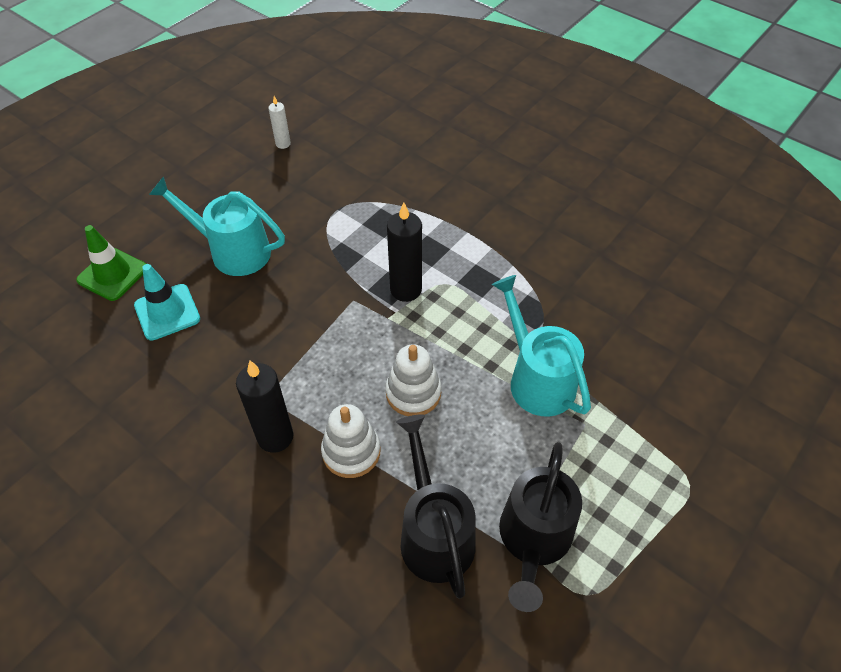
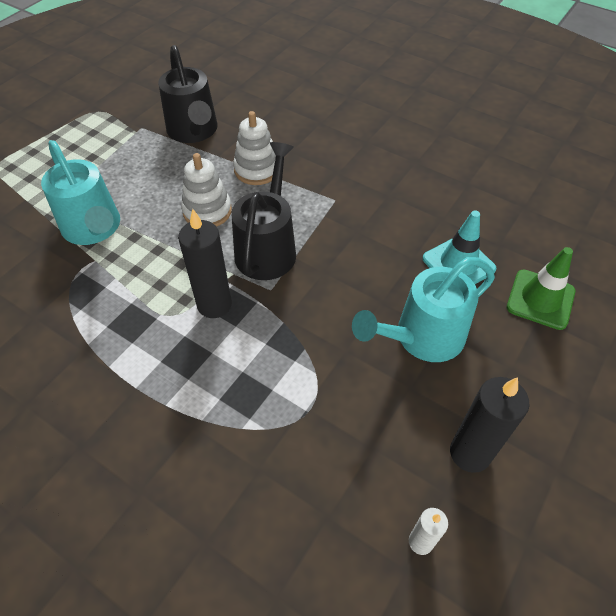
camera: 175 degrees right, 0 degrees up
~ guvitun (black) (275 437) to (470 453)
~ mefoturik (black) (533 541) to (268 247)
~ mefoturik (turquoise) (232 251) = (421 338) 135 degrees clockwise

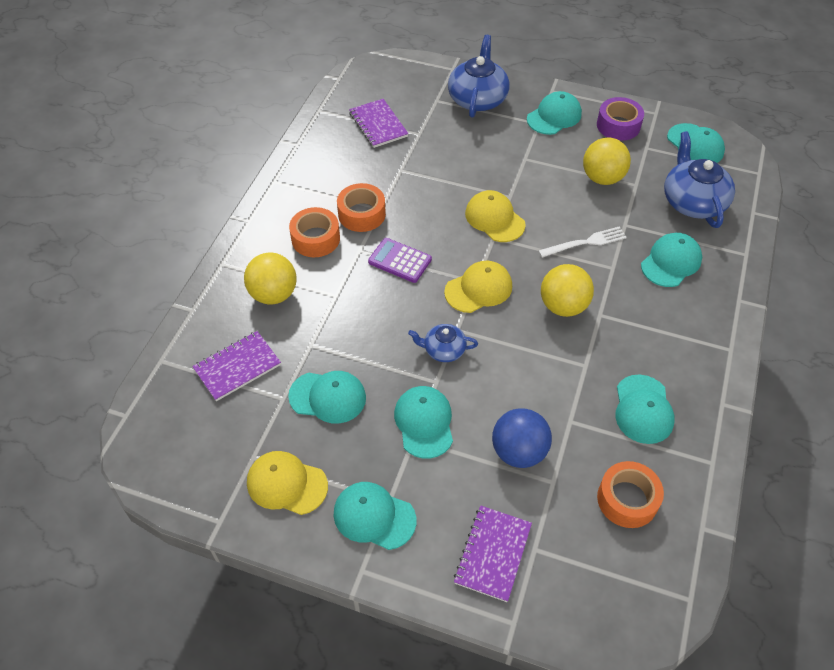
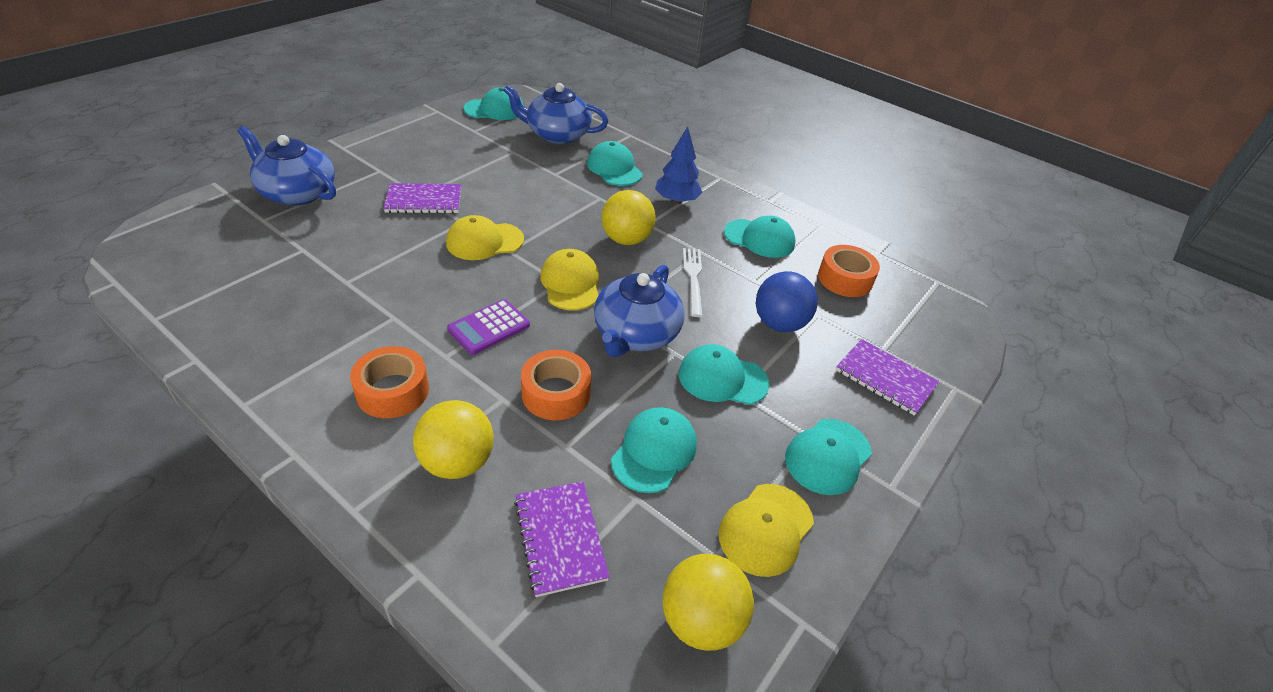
camera: 75 degrees left, 10 degrees down
- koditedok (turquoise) (554 116)
- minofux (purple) (618 125)
+ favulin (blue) (676 201)
~ minofux (orange) (361 214) to (556 393)
~ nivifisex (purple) (378 125) to (424 200)
~ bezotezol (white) (585 242) to (693 278)
~ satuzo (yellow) (602 178) to (701 620)
~ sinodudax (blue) (443 350) = (635 334) x1.82

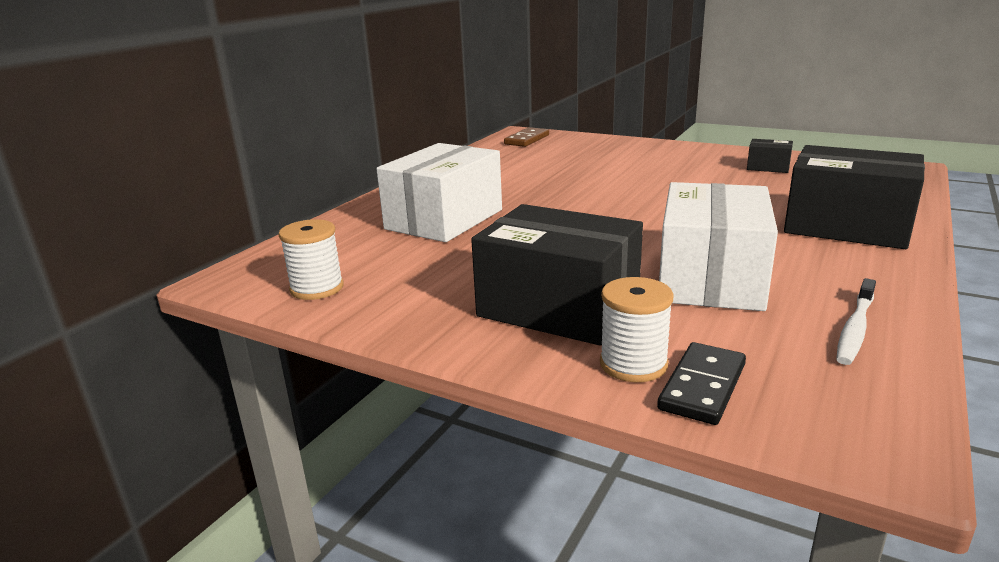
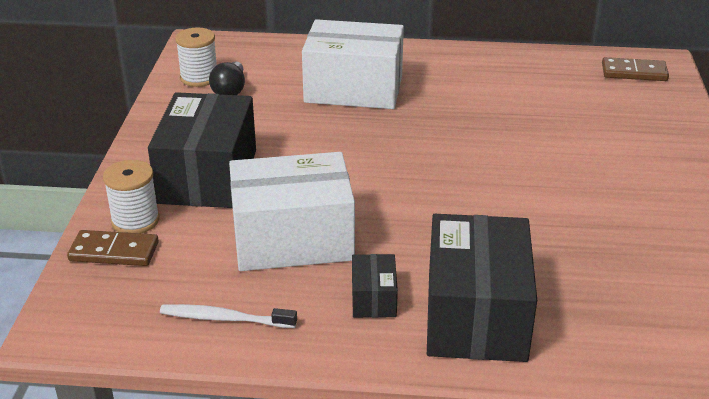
camera: 65 degrees right, 10 degrees up
+ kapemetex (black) (230 90)
~ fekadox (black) (768 167) to (373 298)
~ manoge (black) (702 386) to manoge (brown) (114 251)

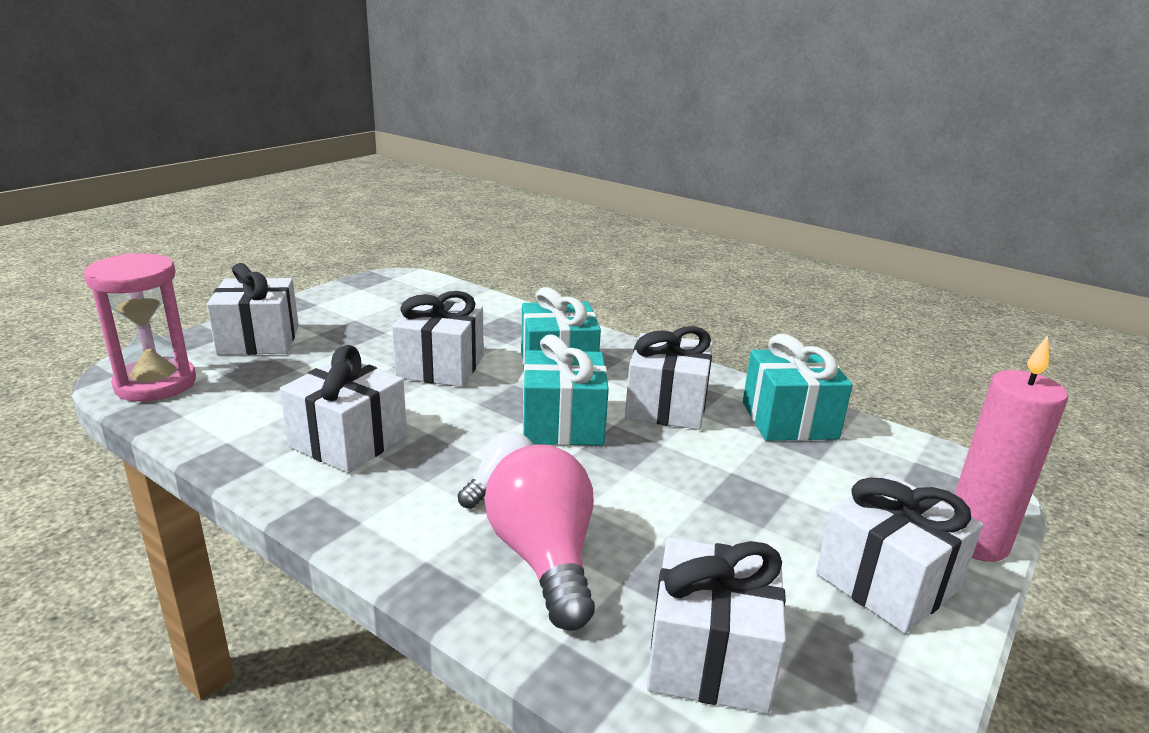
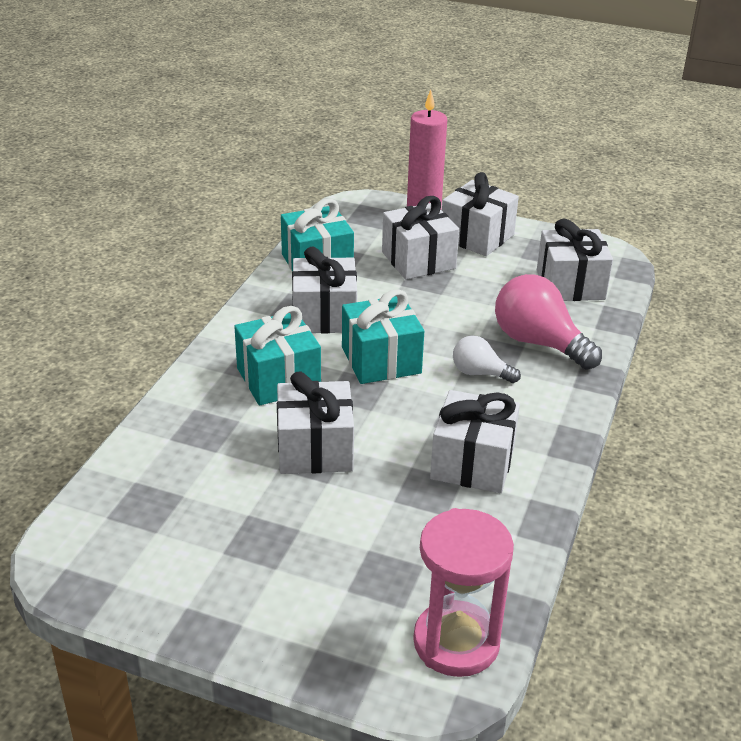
camera: 105 degrees left, 10 degrees up
~ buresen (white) (259 340) to (418 260)
~ kapemetex (pink) (544 558) = (539 343) 75 degrees clockwise

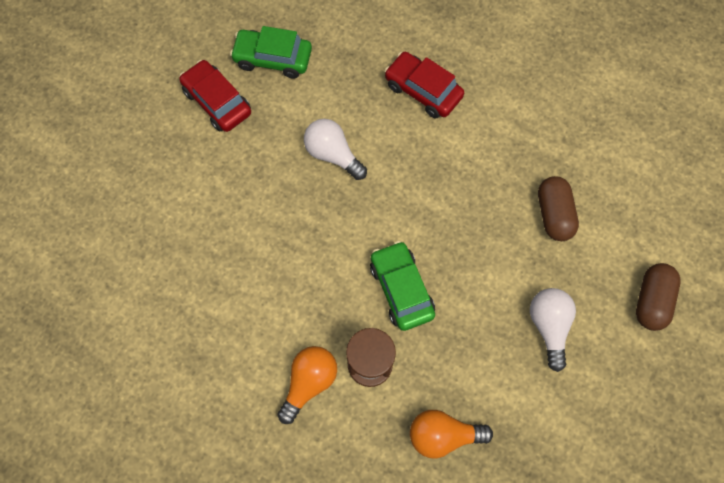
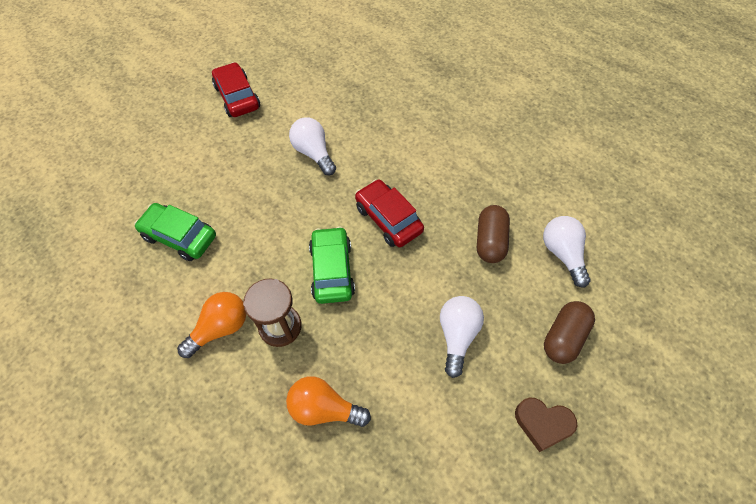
camera: 15 degrees right, 10 degrees down
+ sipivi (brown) (543 423)
+ kapemetex (white) (562 254)
~ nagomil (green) (273 59) to (179 237)
~ nagomil (red) (423 91) to (388 219)

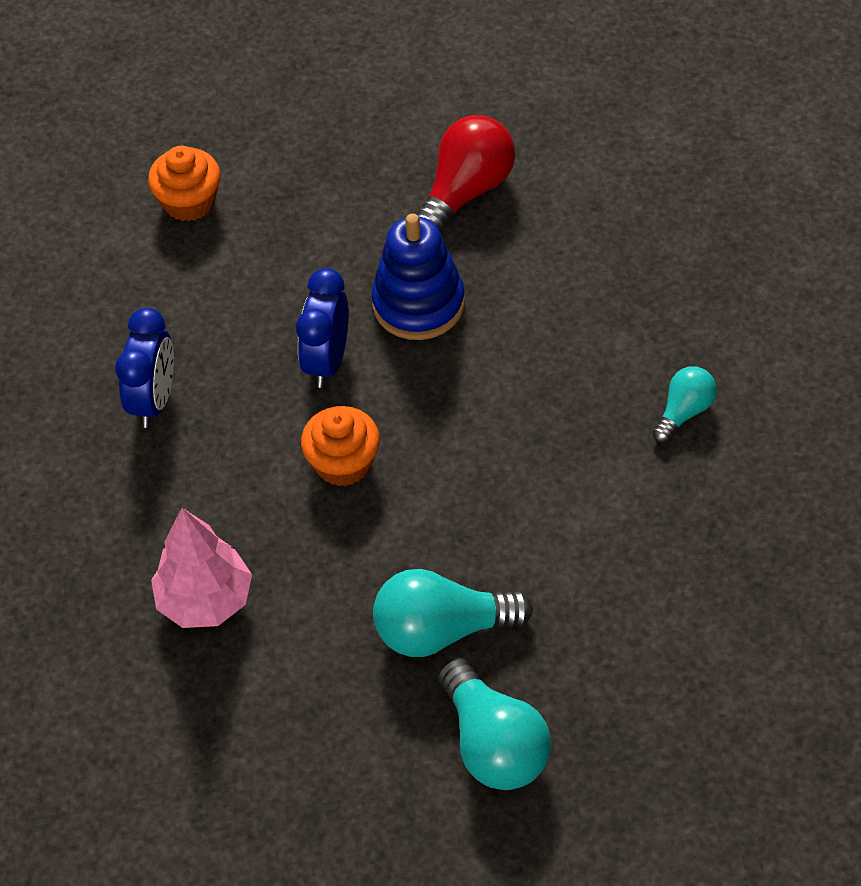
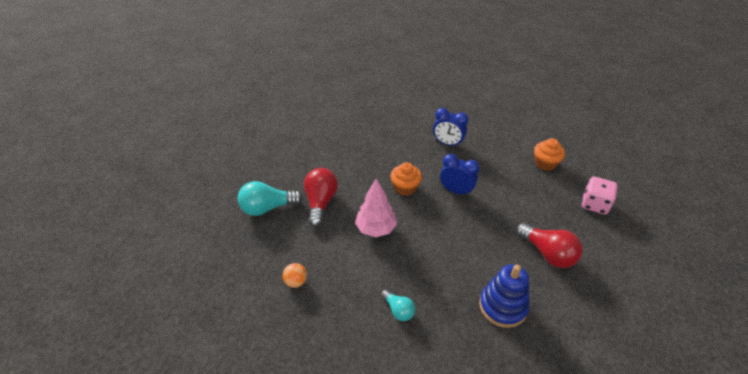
camera: 100 degrees right, 10 degrees down
+ satuzo (orange) (296 282)
+ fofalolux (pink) (594 204)
~ favulin (pink) (205 600) to (376 229)
~ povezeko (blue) (418 304) to (502 306)
~ kapemetex (turquoise) (442 630) to kapemetex (red) (320 202)

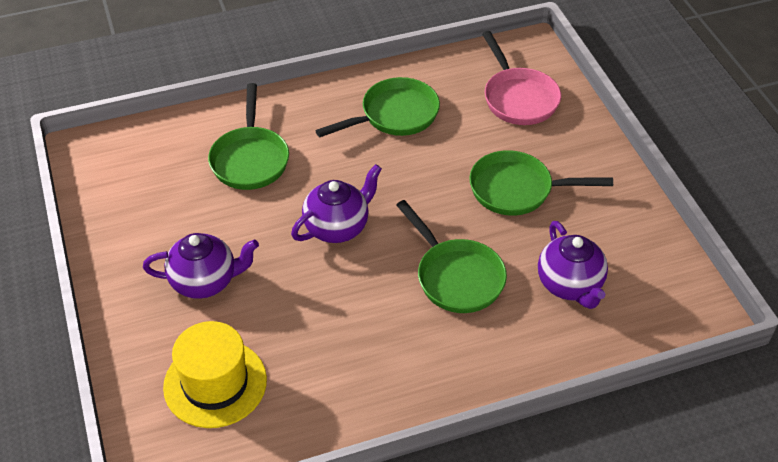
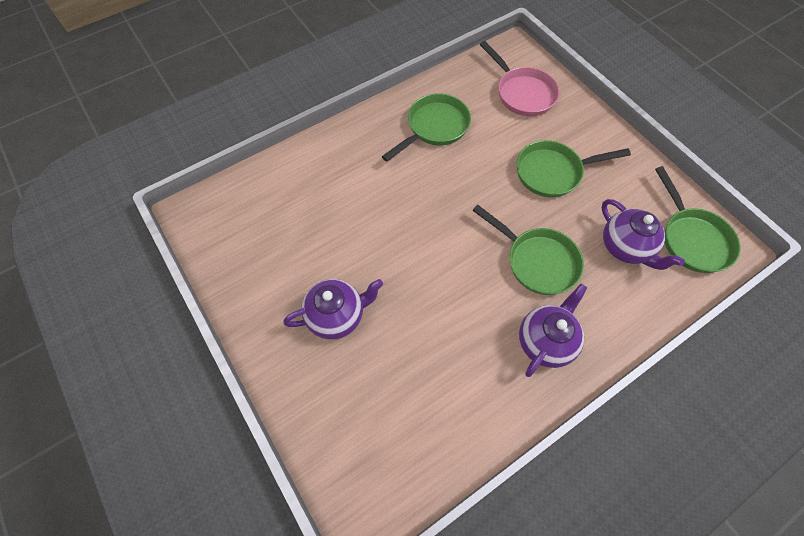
camera: 15 degrees left, 15 degrees up
- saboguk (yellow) (215 383)
~ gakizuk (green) (250 159) to (692 239)
~ sinodudax (purple) (338 227) to (545 341)

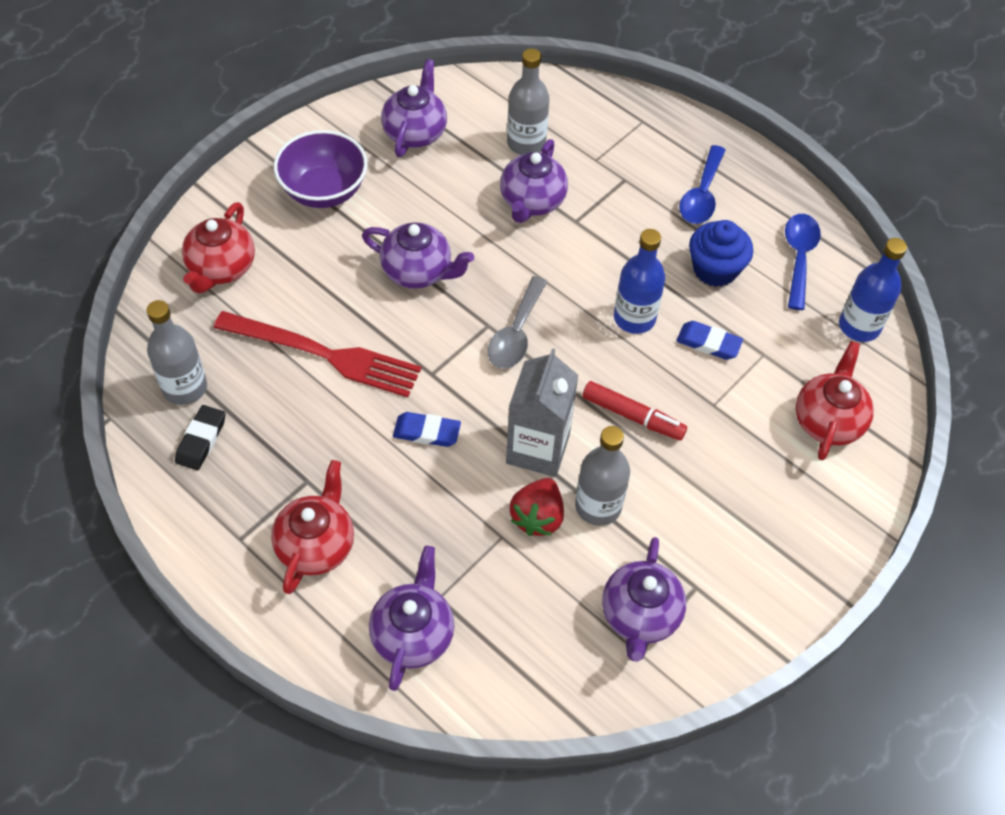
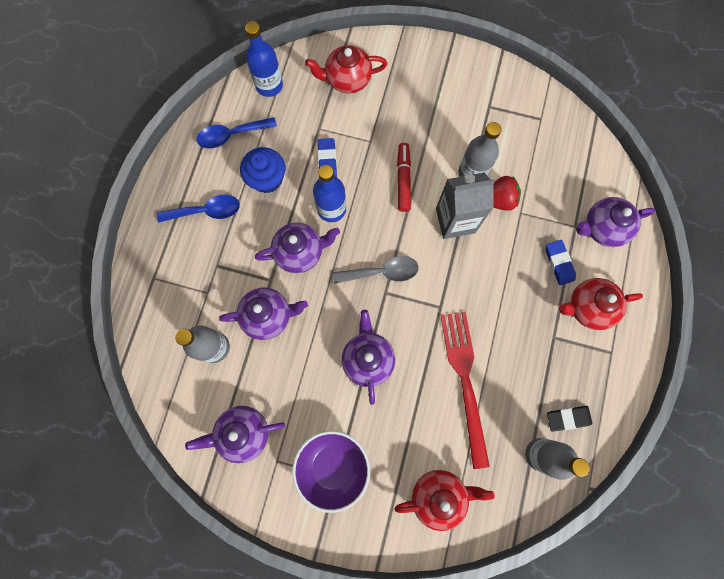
camera: 115 degrees left, 20 degrees up
~ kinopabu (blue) (427 432) to (559 263)
~ sinodudax (purple) (640 616) to (300 252)

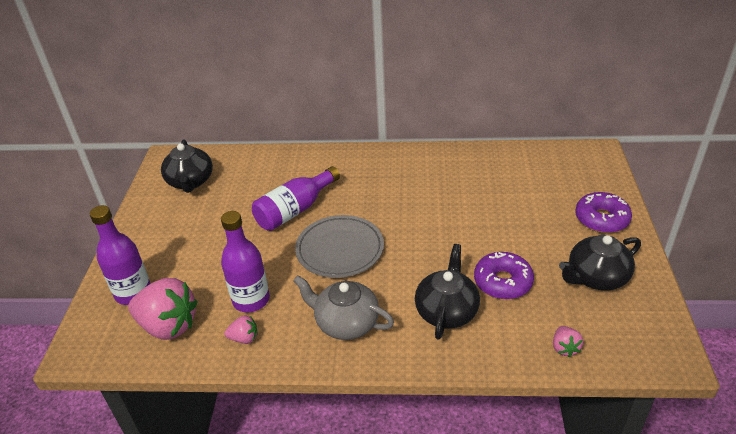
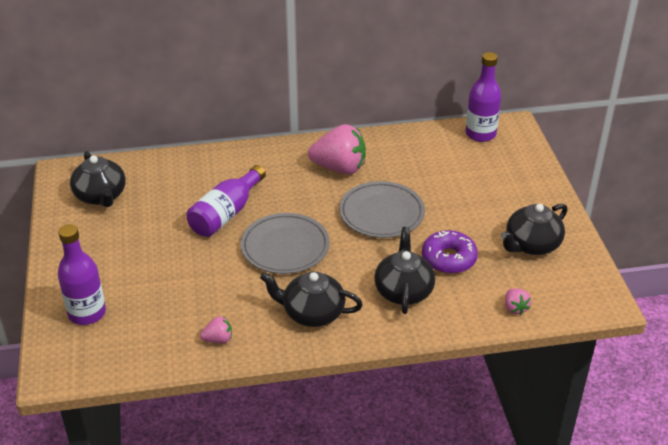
camera: 15 degrees left, 0 degrees up
- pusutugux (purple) (601 219)
+ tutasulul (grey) (381 213)
~ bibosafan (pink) (168 325) to (339 168)
~ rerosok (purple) (251 300) to (480 134)
~ sinodudax (grey) (346 323) to sinodudax (black) (312 313)

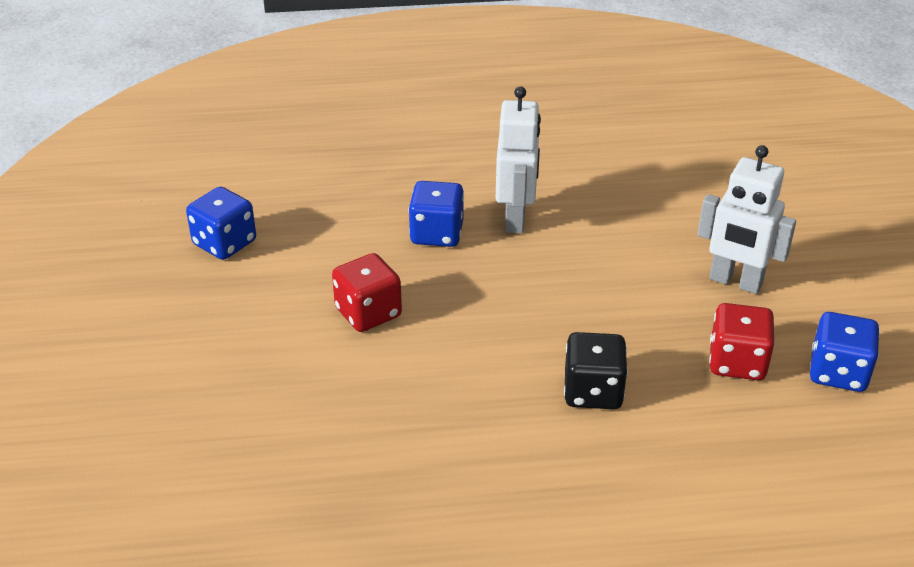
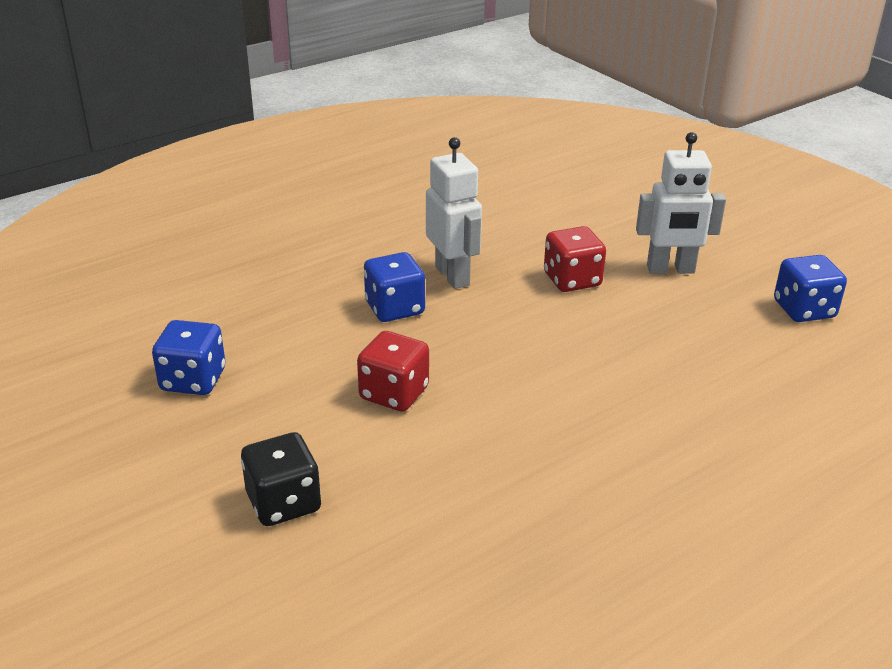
camera: 30 degrees left, 5 degrees down
~ fofalolux (black) (593 391) to (284 503)
~ fofalolux (red) (737 362) to (572 280)

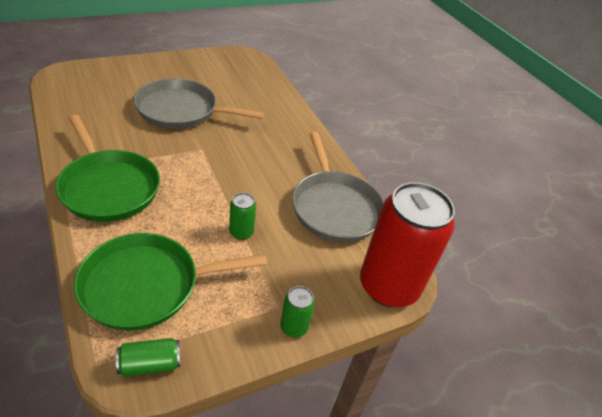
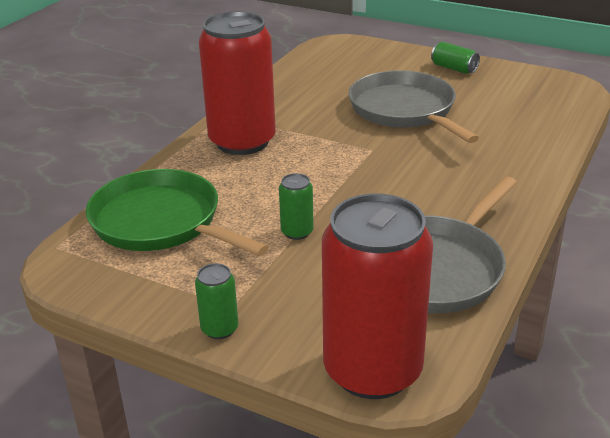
camera: 60 degrees right, 10 degrees down
~ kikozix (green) (150 364) to (454 68)
~ gakizuk (green) (109 187) to kikozix (red) (242 141)

